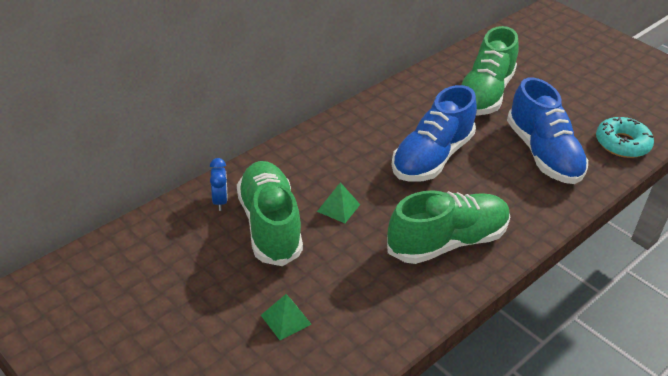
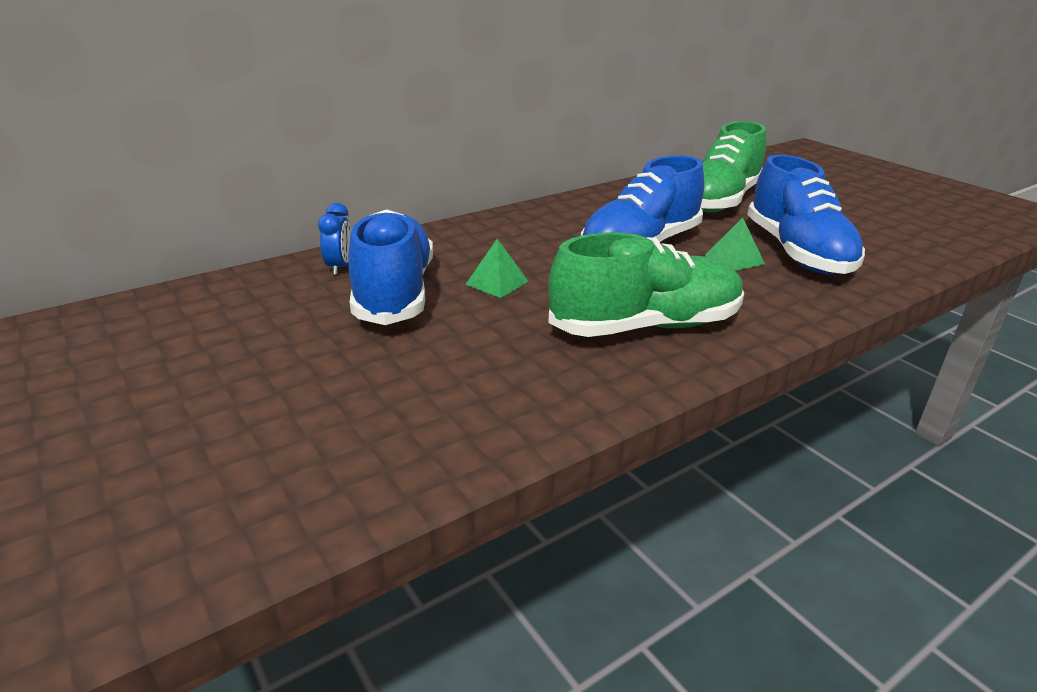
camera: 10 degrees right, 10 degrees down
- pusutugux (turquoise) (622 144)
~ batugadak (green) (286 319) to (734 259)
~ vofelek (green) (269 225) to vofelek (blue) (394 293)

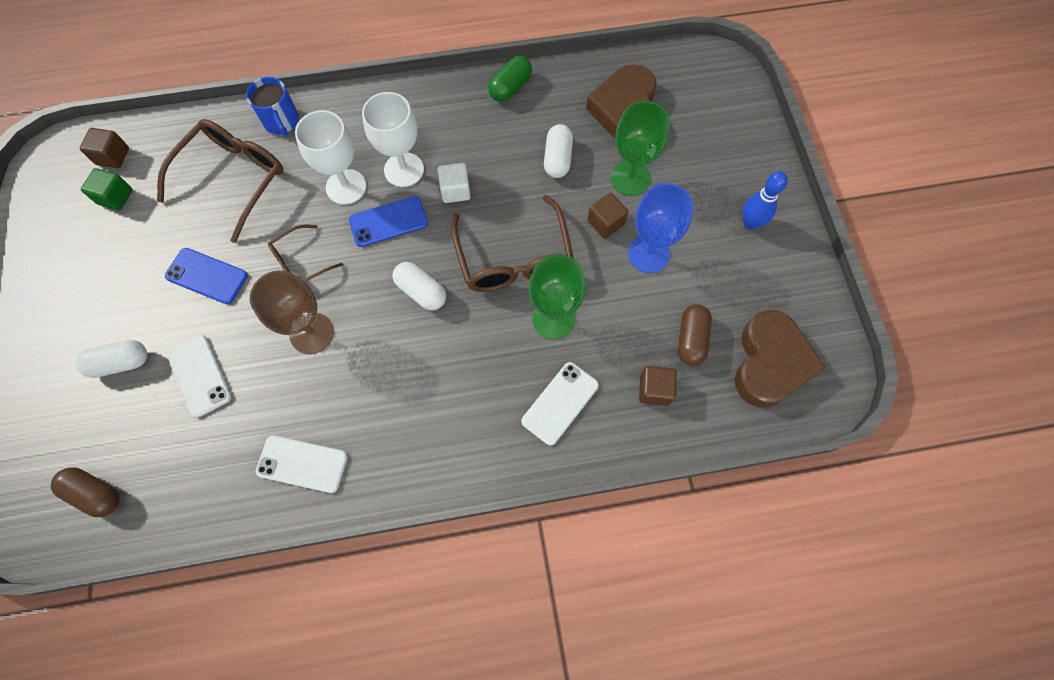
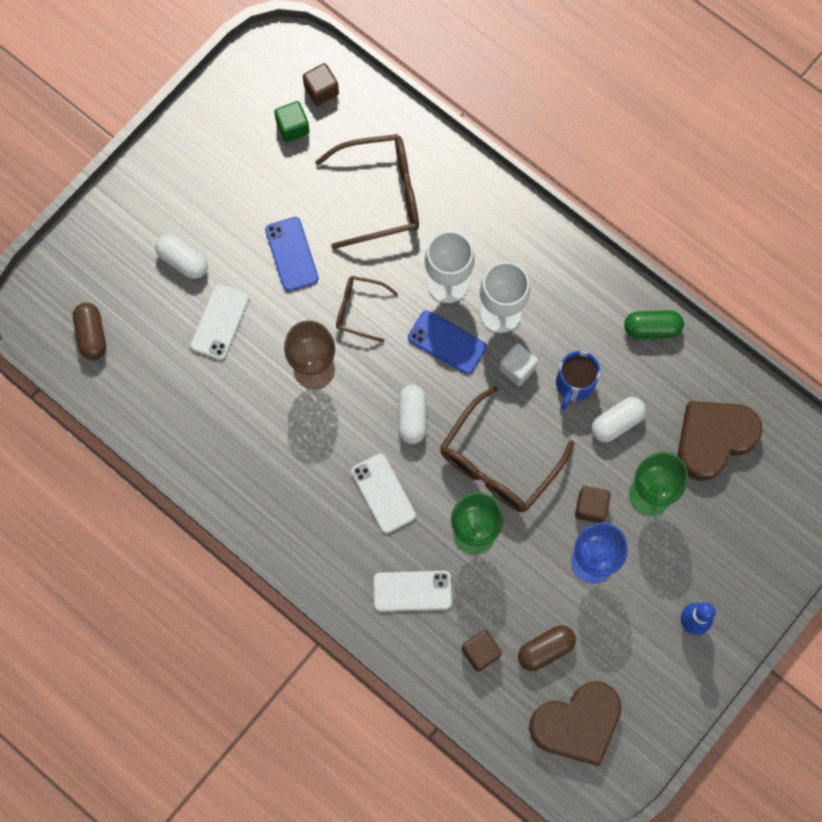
camera: 50 degrees right, 5 degrees up
~ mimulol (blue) (281 121) to (574 384)
~ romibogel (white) (302 464) to (383 493)

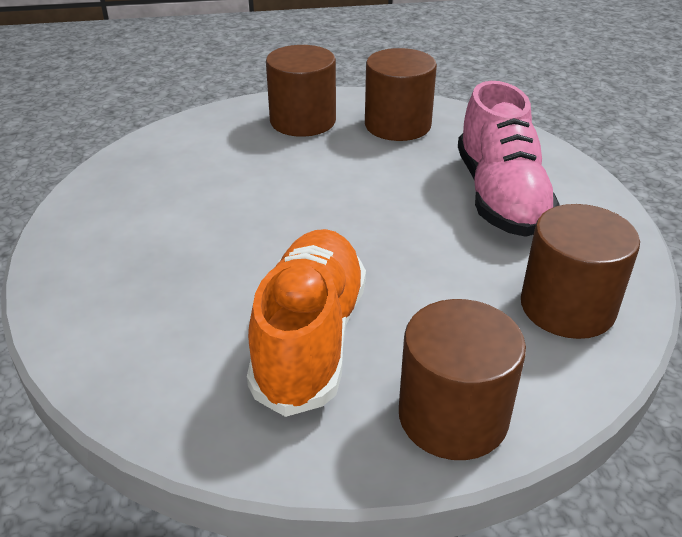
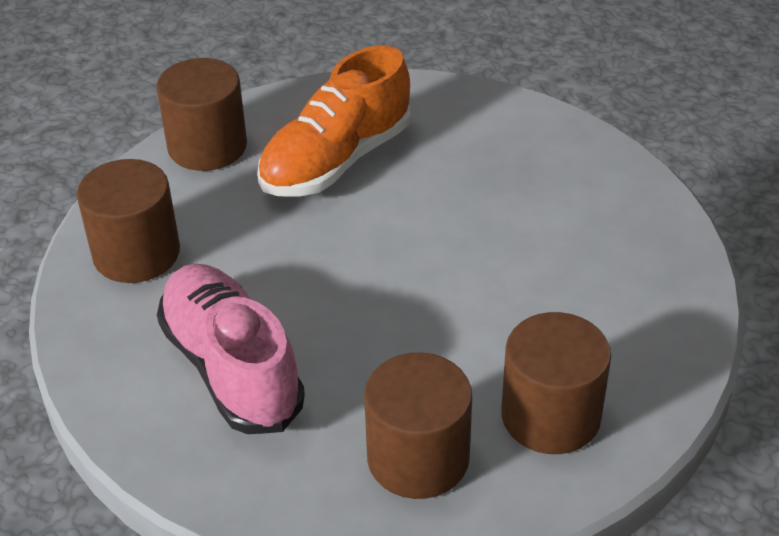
camera: 155 degrees right, 5 degrees up
~ vofelek (orange) (310 339) = (336 160) 60 degrees clockwise

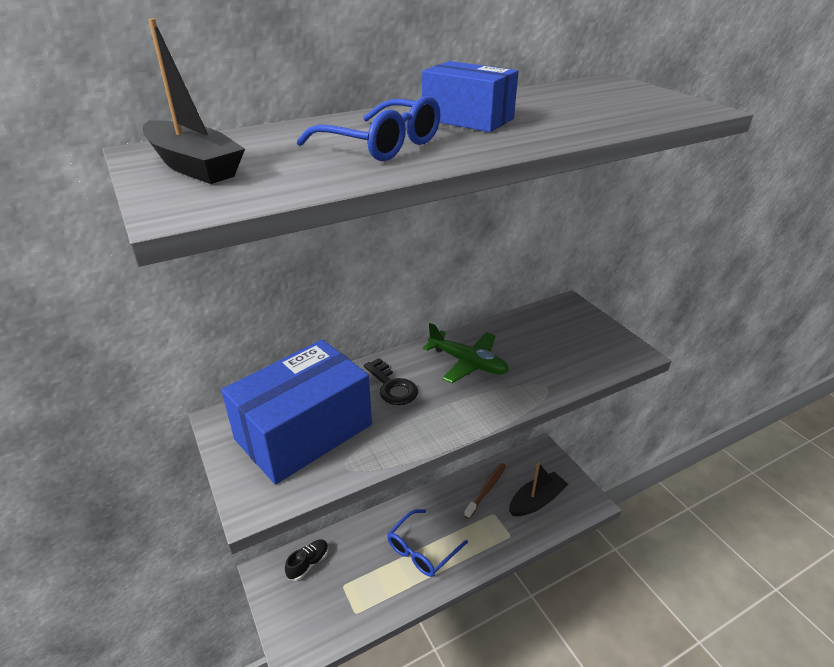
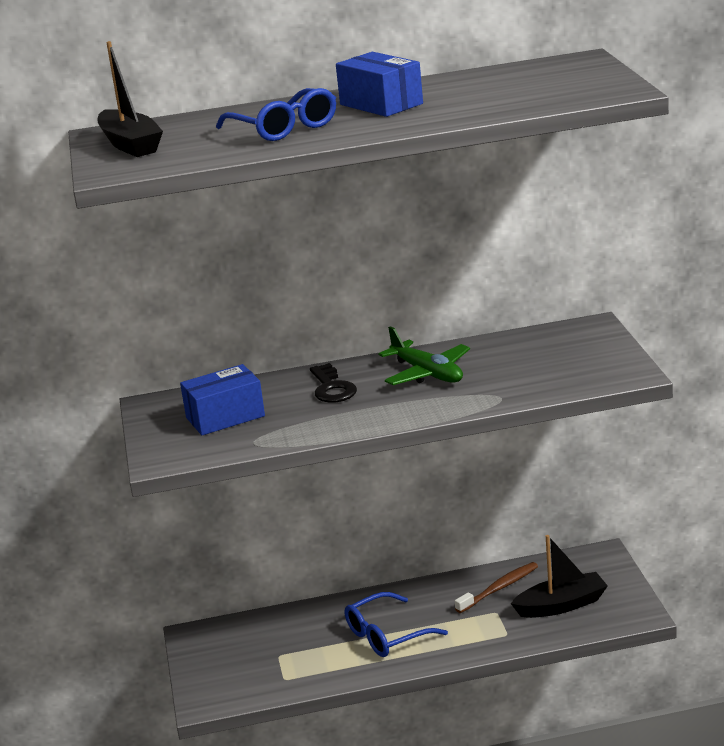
camera: 20 degrees right, 10 degrees down
- vofelek (black) (308 563)
~ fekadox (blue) (304 432) = (225 417) x0.57

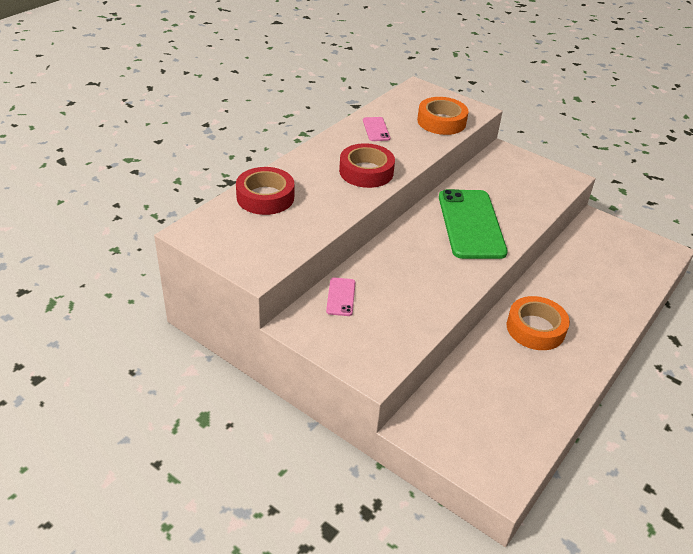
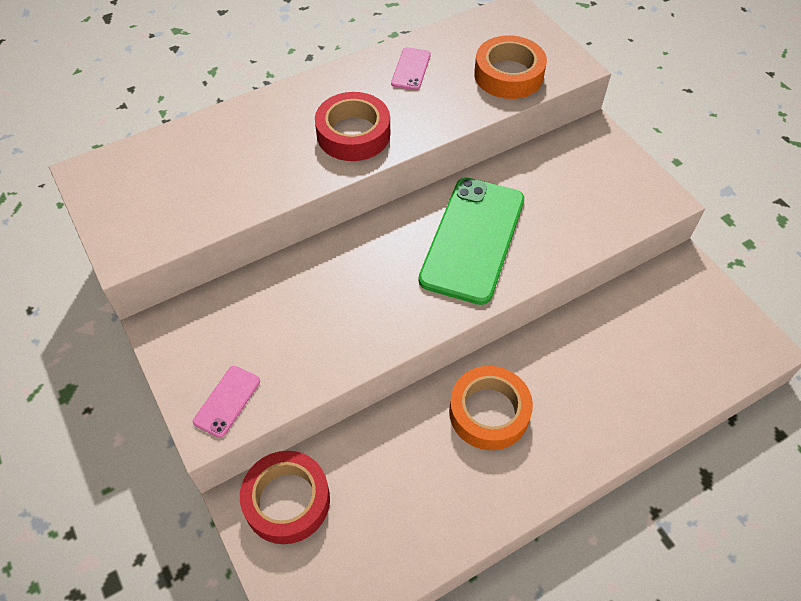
camera: 25 degrees right, 15 degrees up
~ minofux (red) (265 197) to (287 500)
~ romibogel (pink) (341 297) to (227 401)

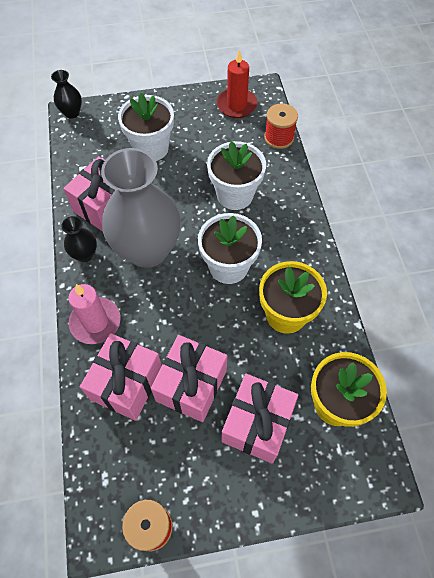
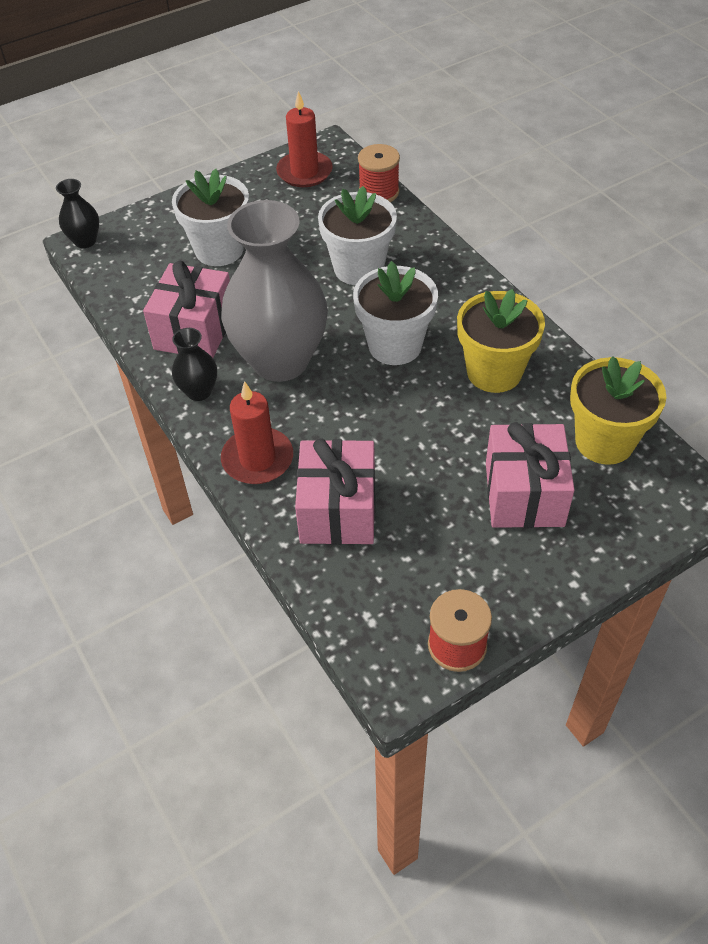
camera: 20 degrees left, 10 degrees down
- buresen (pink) (191 385)
~ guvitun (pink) (95 322) to guvitun (red) (257 459)

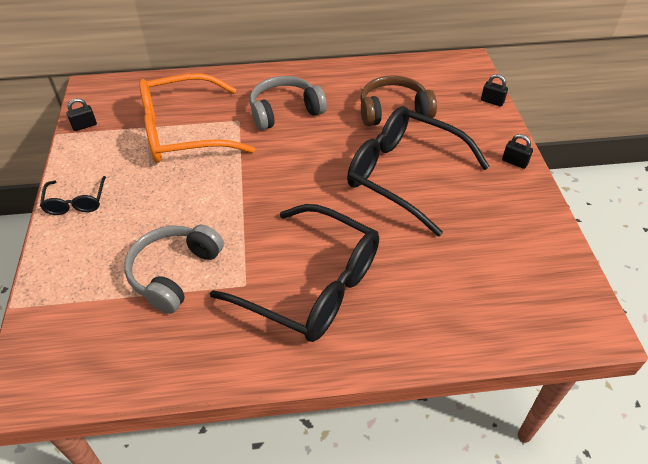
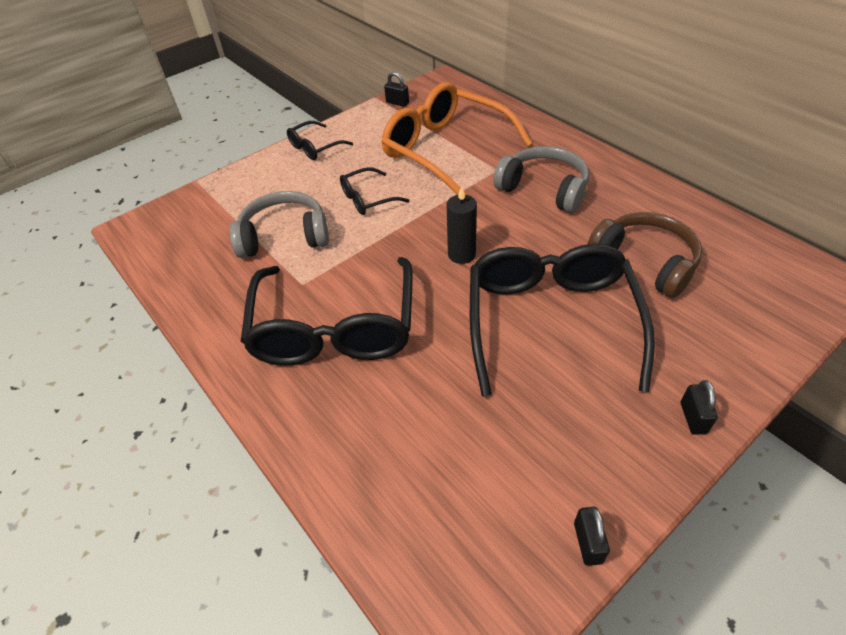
camera: 60 degrees right, 0 degrees up
+ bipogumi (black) (368 198)
+ guvitun (black) (461 254)
~ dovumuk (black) (492 101) to (588 543)

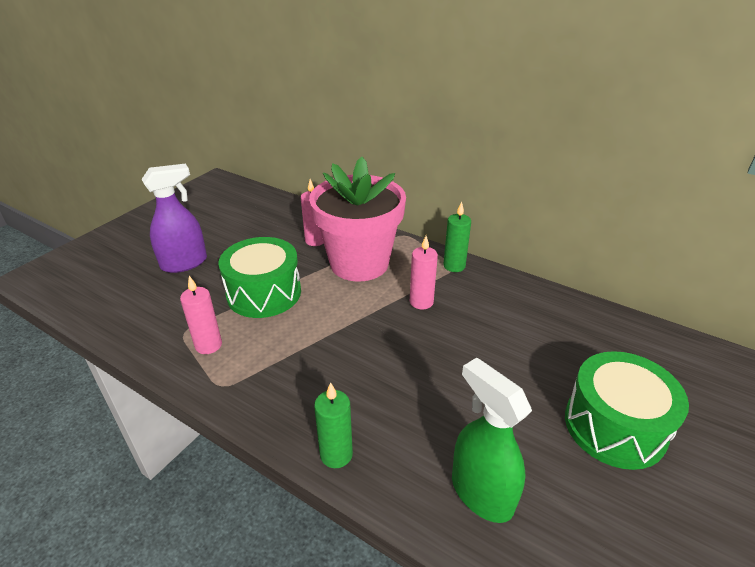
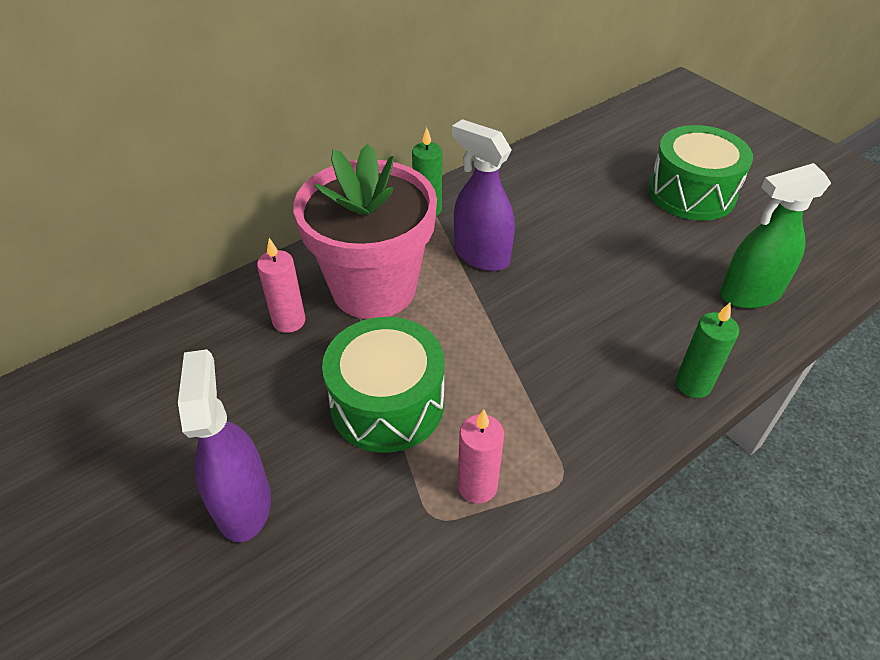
camera: 70 degrees left, 10 degrees up
~ guvitun (pink) (421 302) to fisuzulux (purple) (481 255)

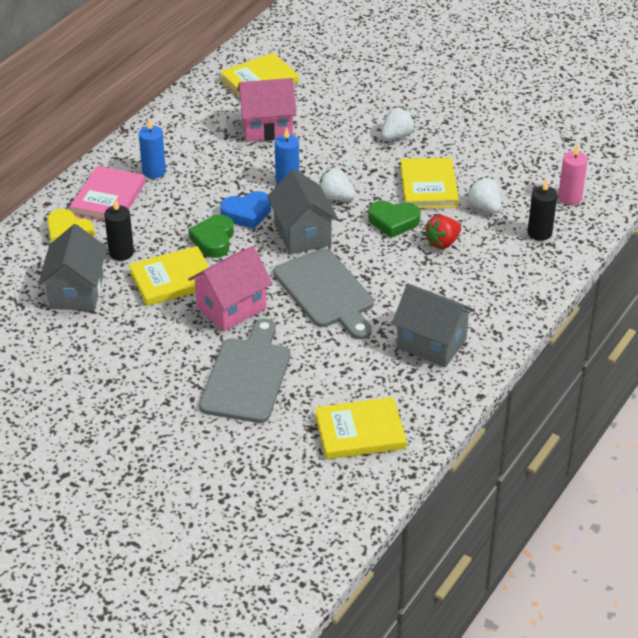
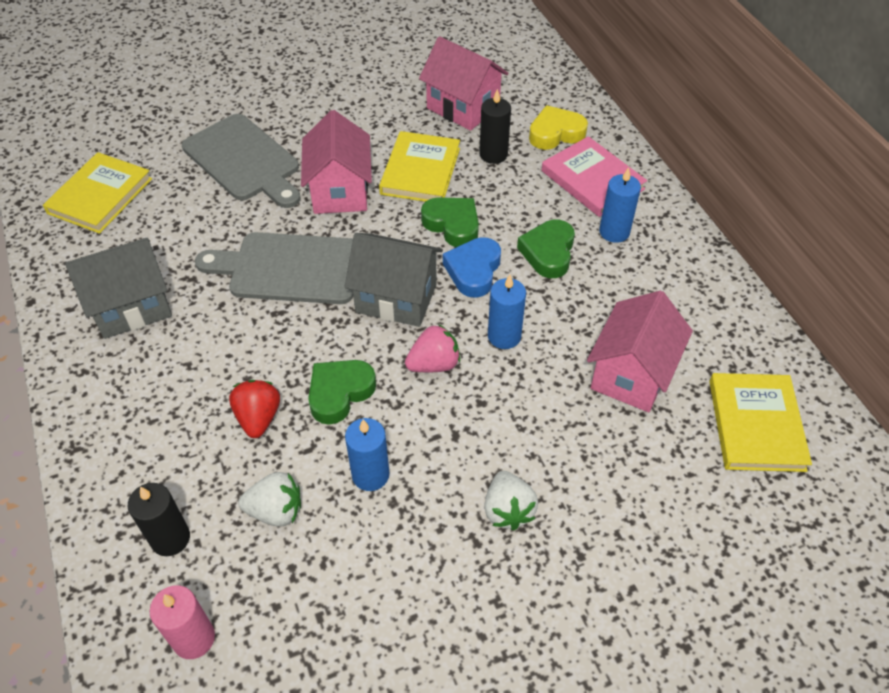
camera: 125 degrees right, 10 degrees up
+ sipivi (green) (548 252)
~ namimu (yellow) (429 186) to guvitun (blue) (370 475)
~ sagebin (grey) (76 292) to sagebin (pink) (463 107)
~ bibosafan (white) (335 197) to bibosafan (pink) (434 364)

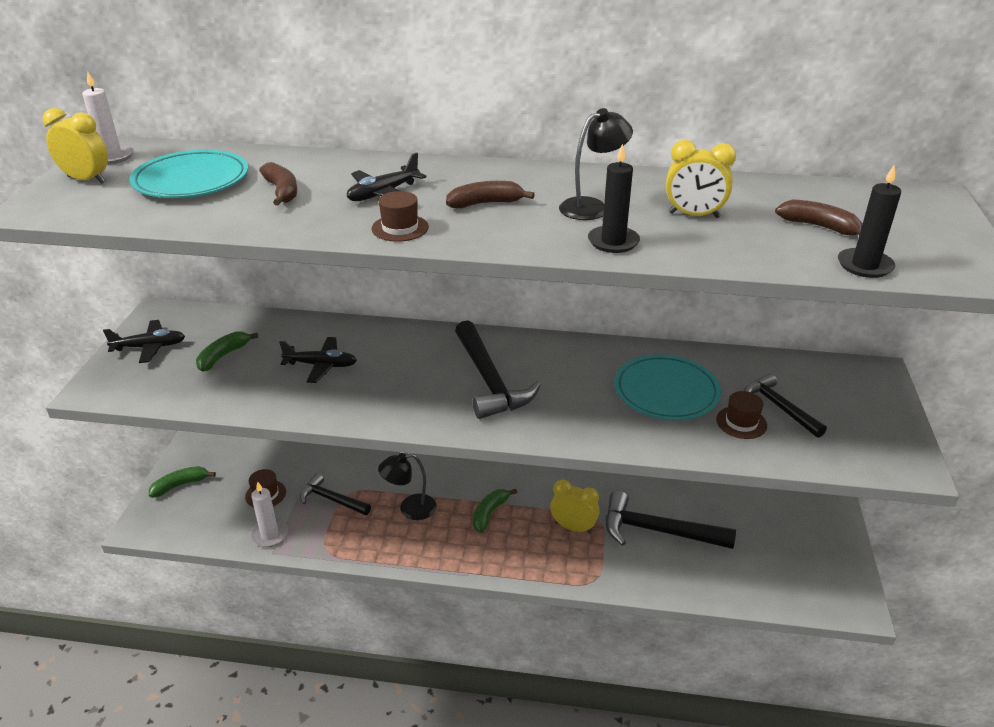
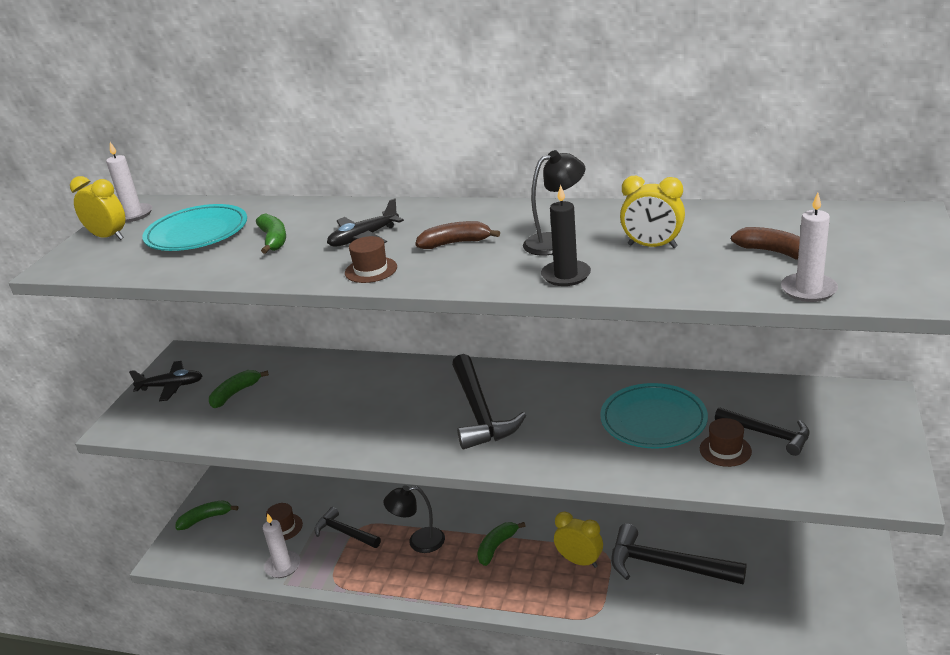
camera: 10 degrees right, 5 degrees down
- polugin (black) (321 365)
~ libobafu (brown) (282 191) to libobafu (green) (274 240)
~ guvitun (black) (864 265) to guvitun (white) (808 290)
~ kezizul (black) (779 407) = (768 434) 150 degrees clockwise

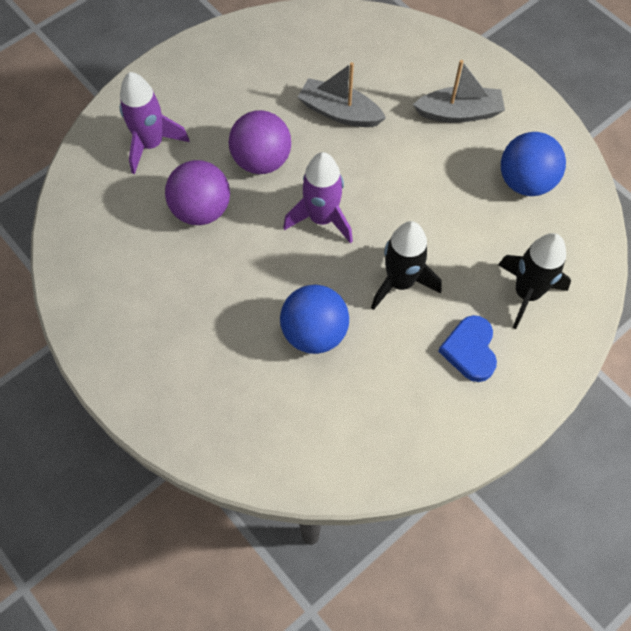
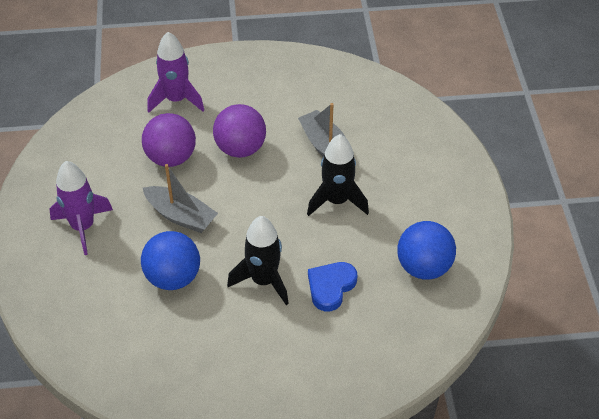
camera: 35 degrees right, 15 degrees down
~ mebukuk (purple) (321 218) to (83 227)
~ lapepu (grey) (459 113) to (181 216)
~ sipivi (blue) (470 350) to (331 287)
~ mebukuk (black) (526 293) to (337 201)

